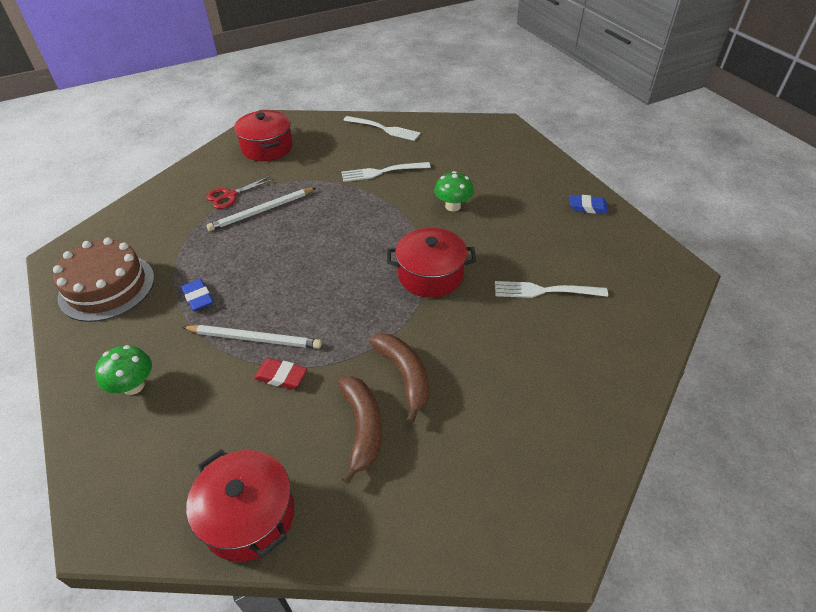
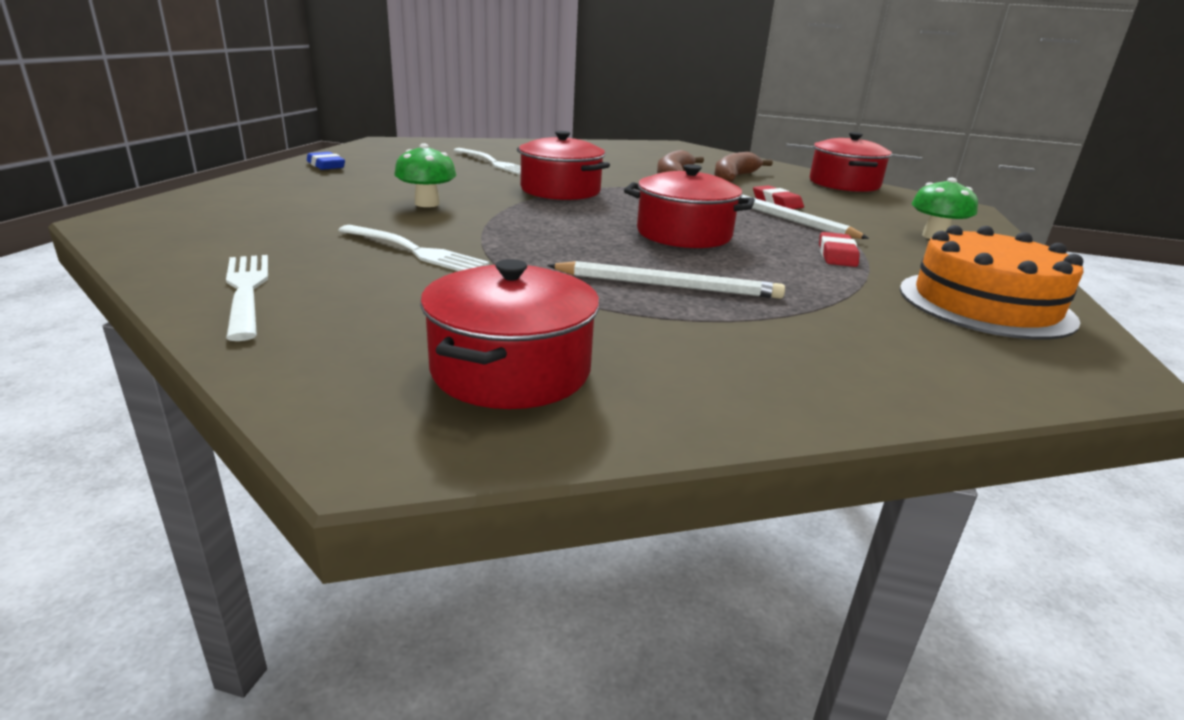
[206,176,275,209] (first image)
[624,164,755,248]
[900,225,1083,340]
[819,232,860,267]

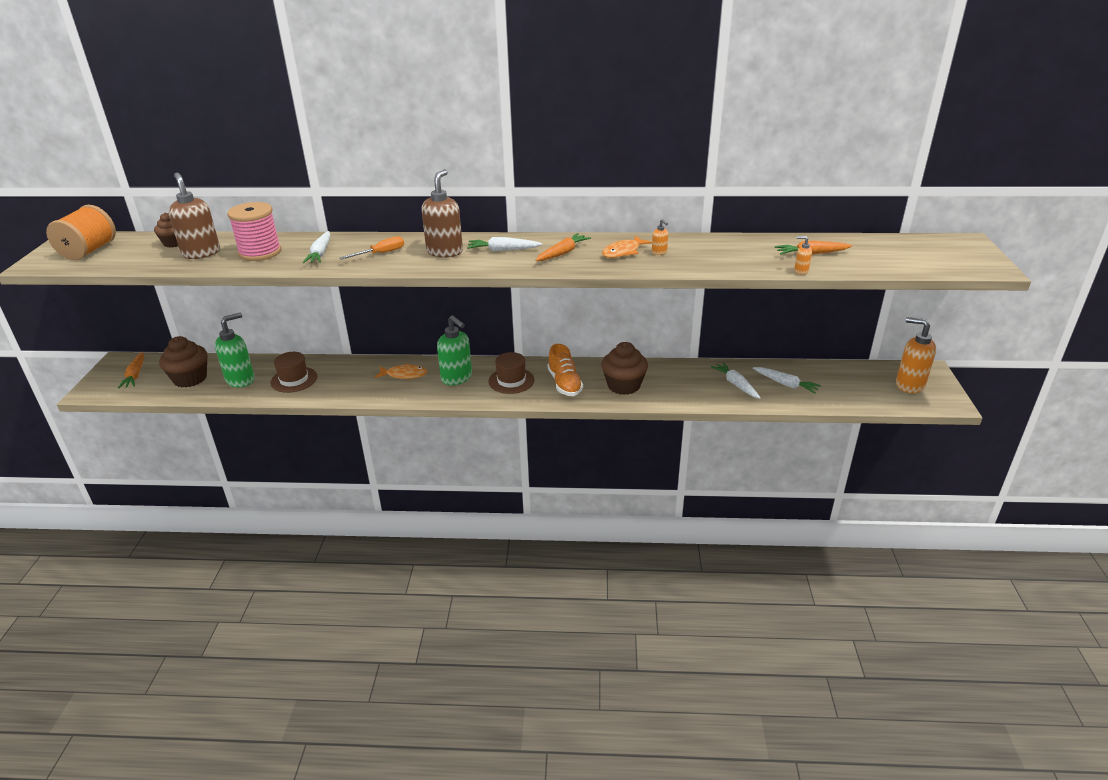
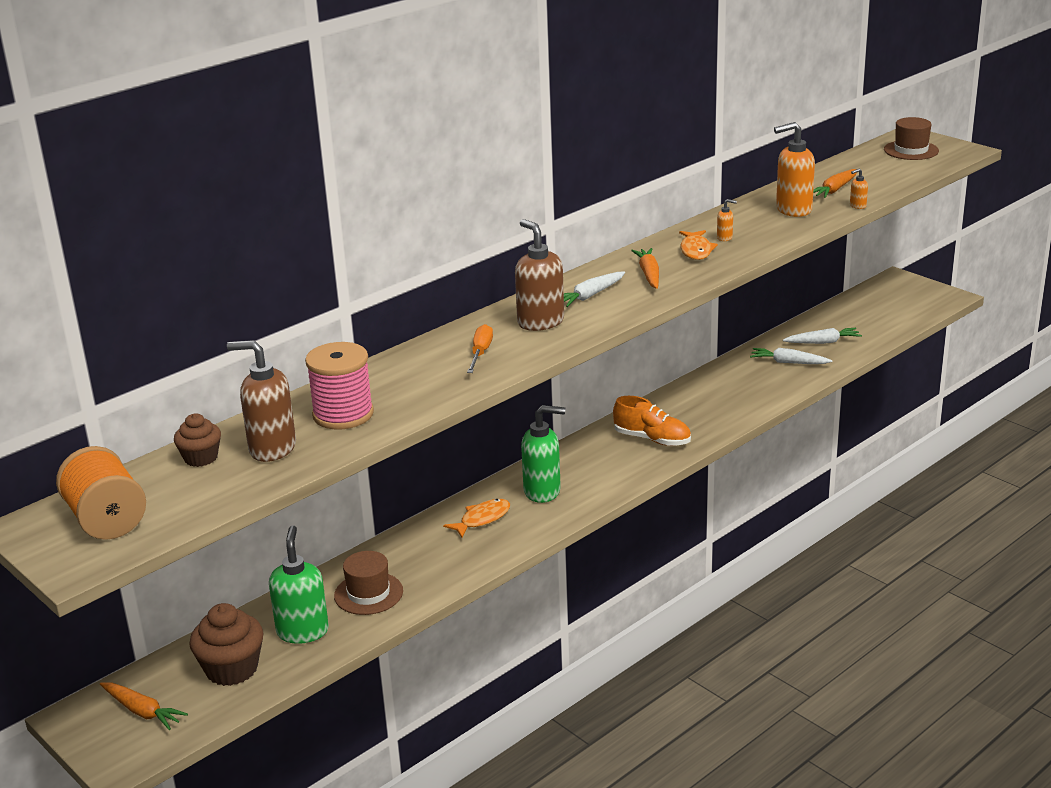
[303,231,330,263] (first image)
[601,342,648,395] (first image)
[884,117,939,160]
[774,122,815,217]

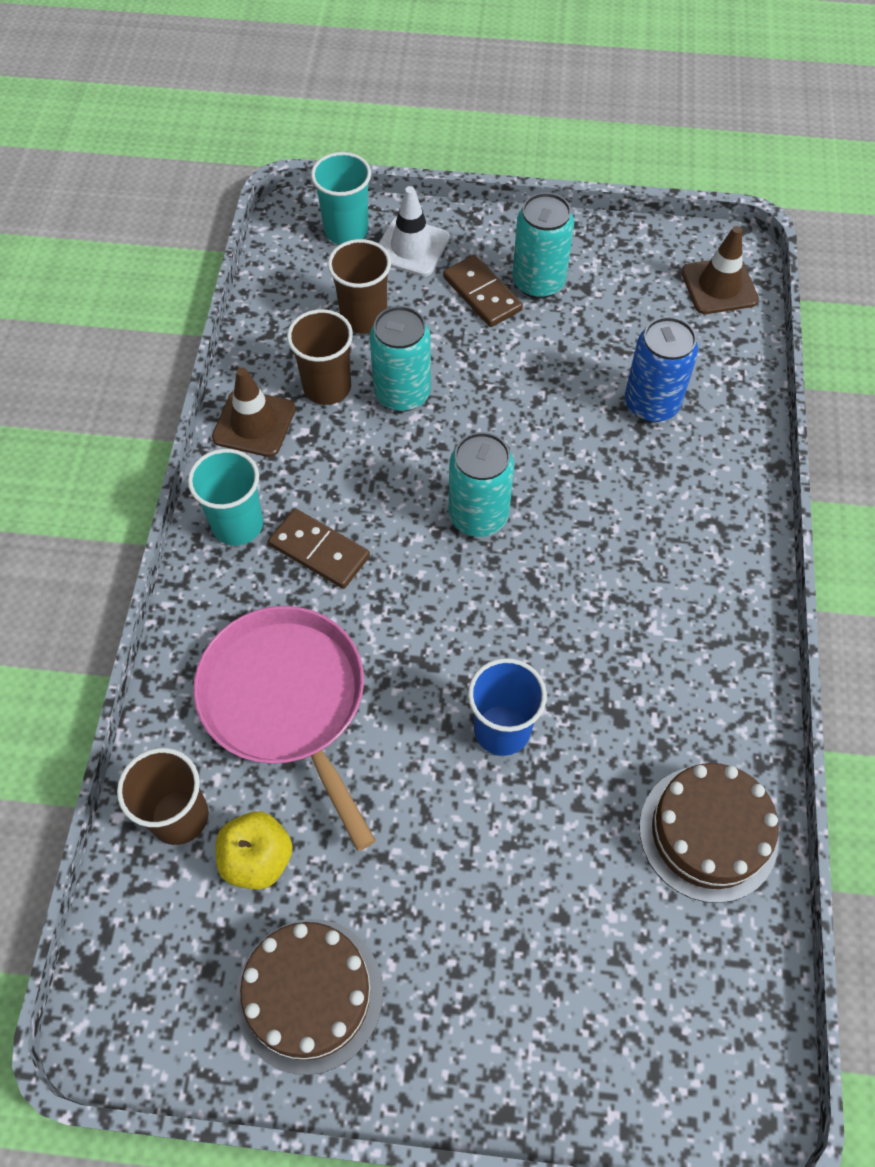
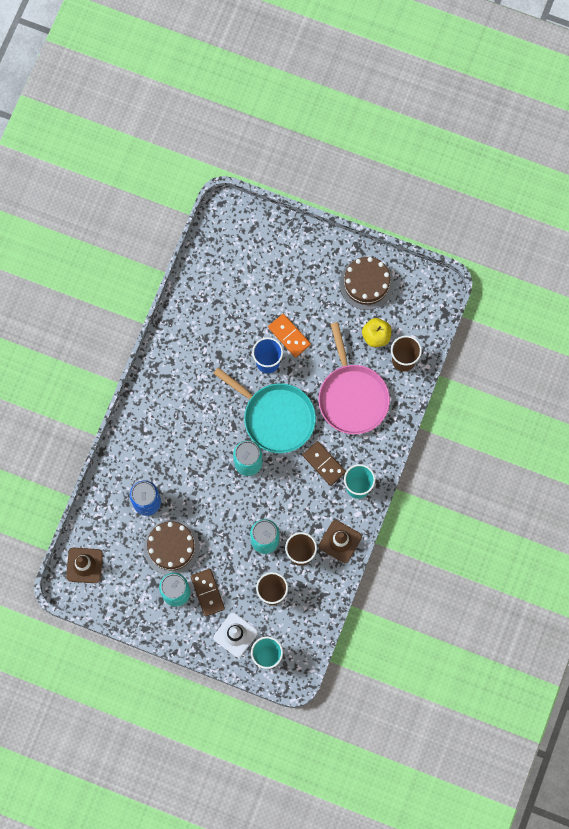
[213,368,316,453]
[268,314,311,357]
[144,520,200,575]

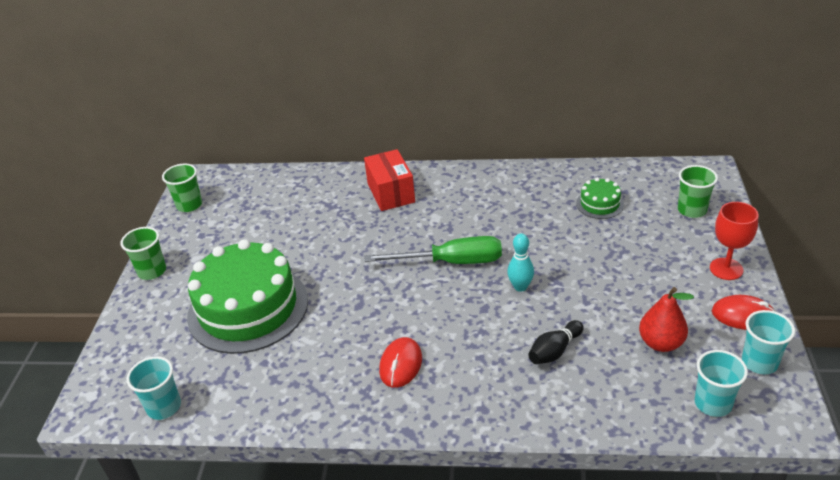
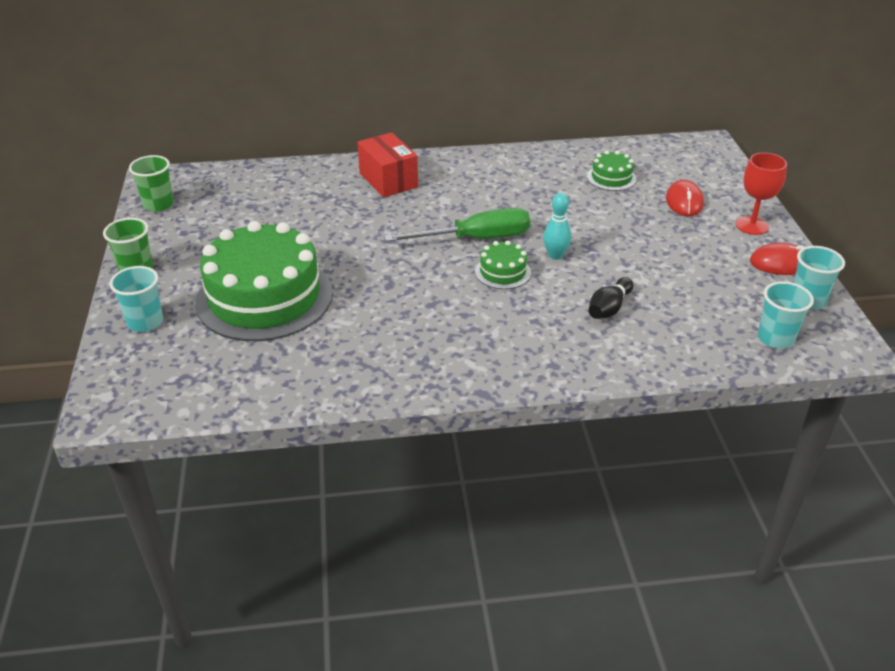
[639,287,694,352] (first image)
[678,165,718,218] (first image)
[475,241,531,289]
[110,266,163,332]
[666,180,704,216]

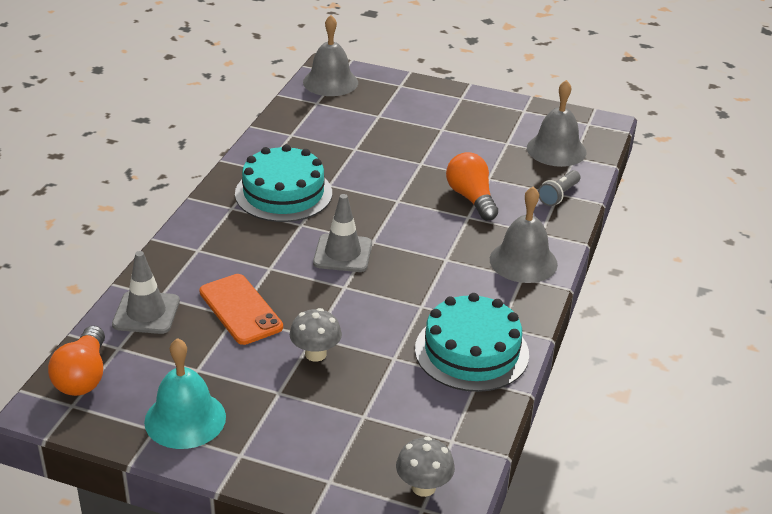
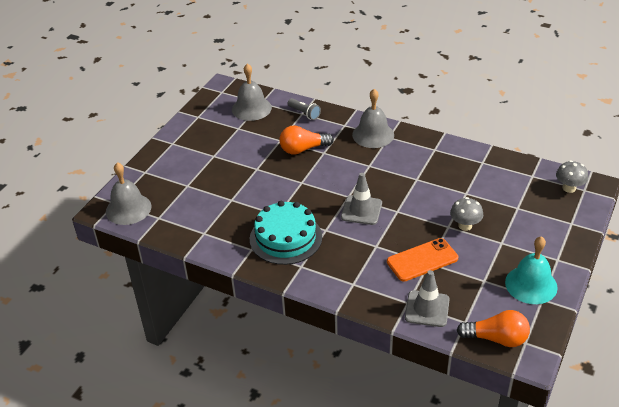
[415,293,529,392] (first image)

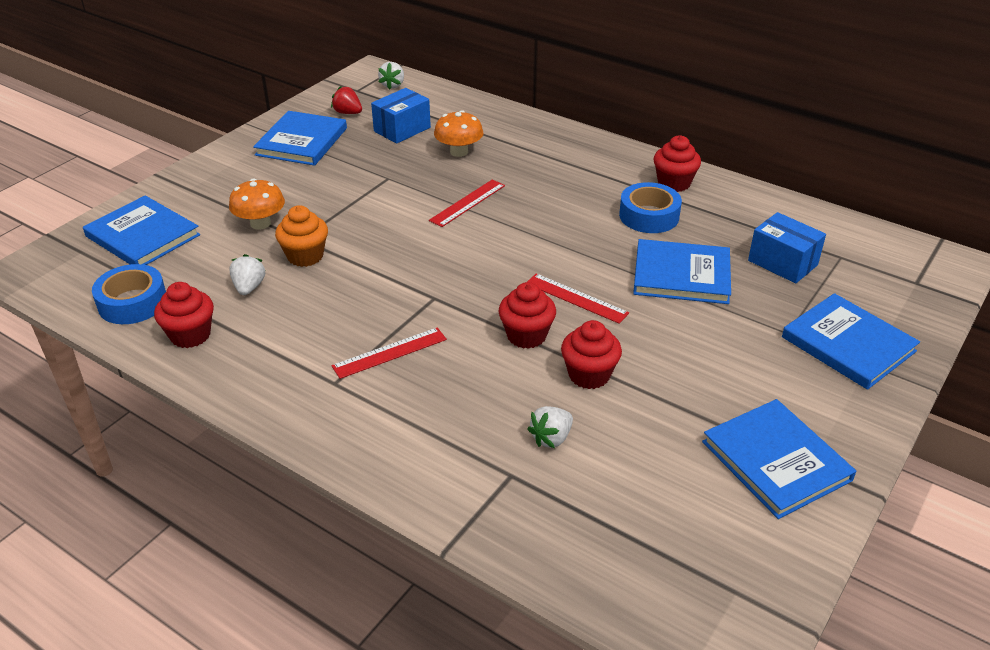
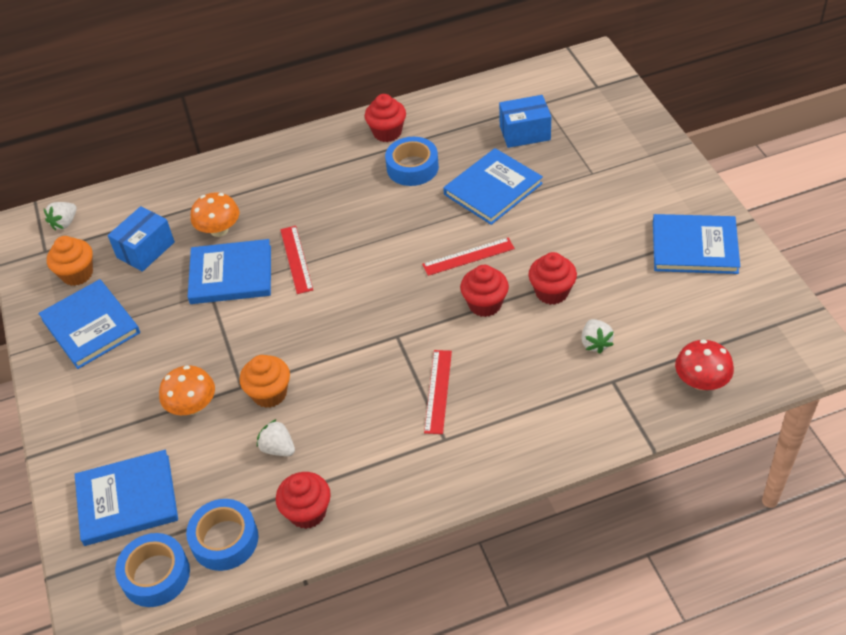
[115,533,190,607]
[675,340,734,390]
[188,239,271,304]
[47,236,93,286]
[108,206,175,272]
[44,202,77,231]

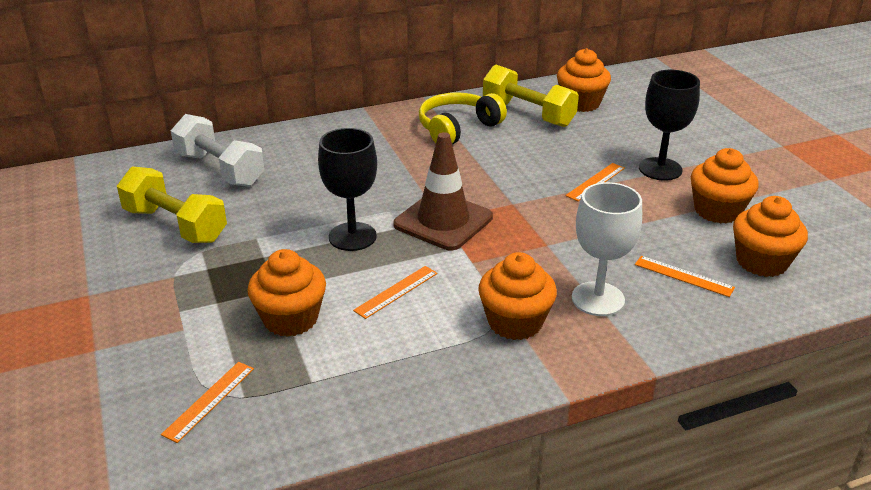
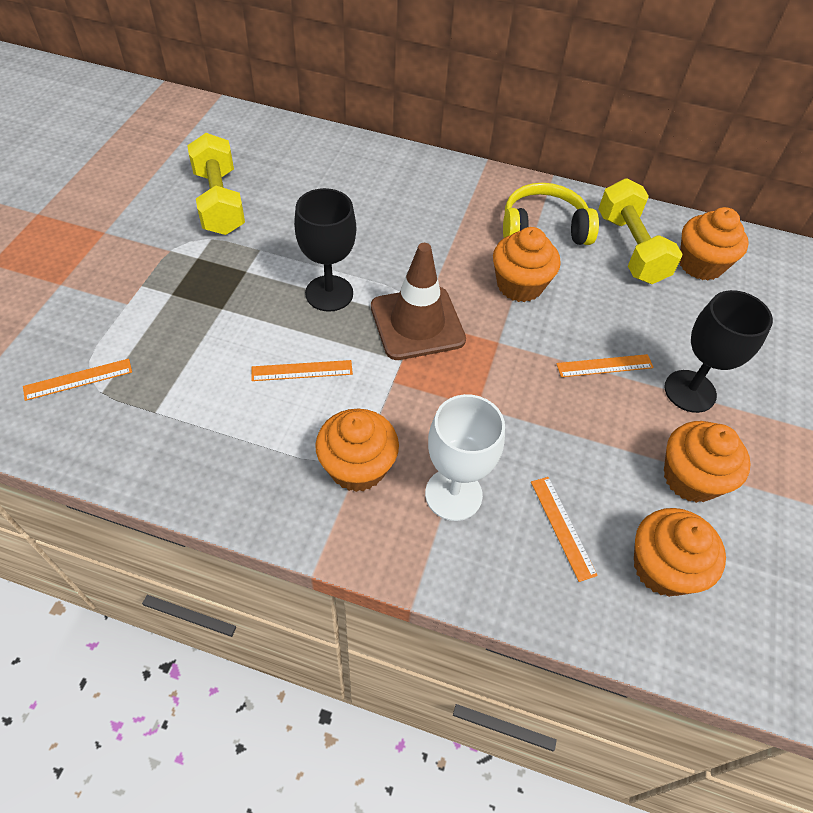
[171,114,264,187] (first image)
[493,227,561,302]

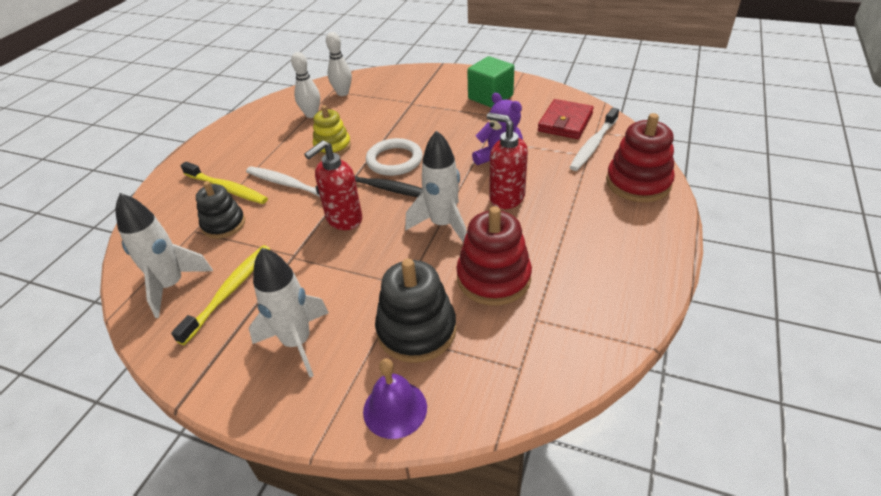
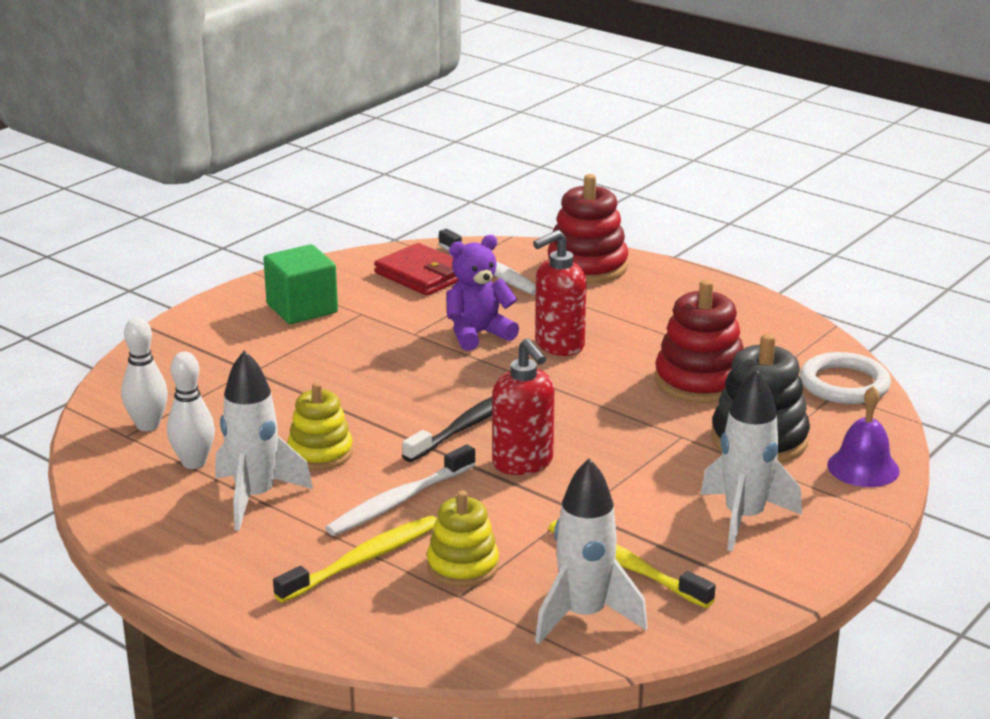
[800,352,891,404]
[215,350,313,531]
[427,490,499,587]

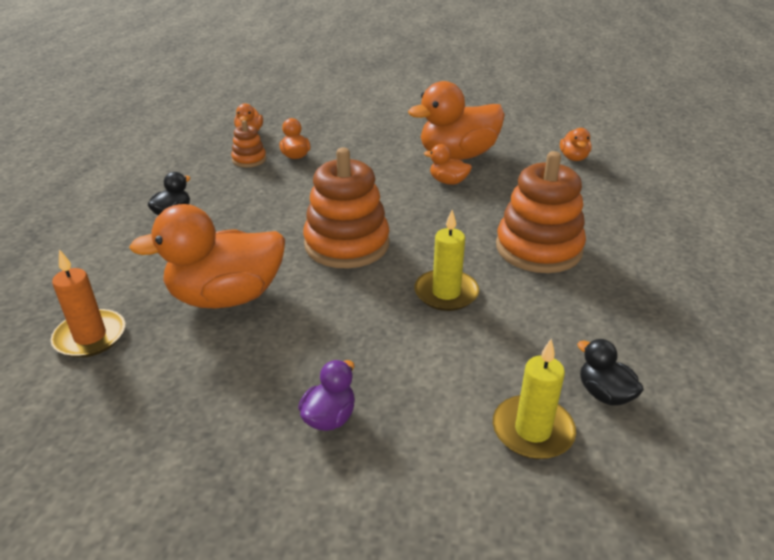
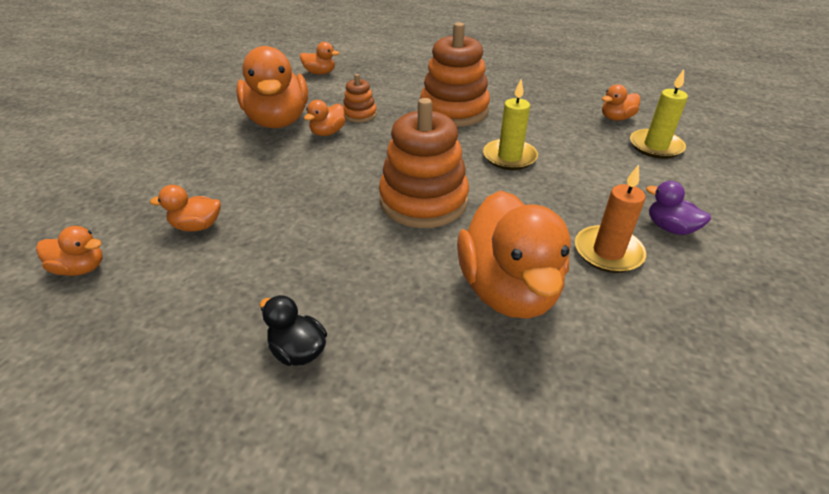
[575,164,646,273]
[343,74,377,123]
[602,84,640,121]

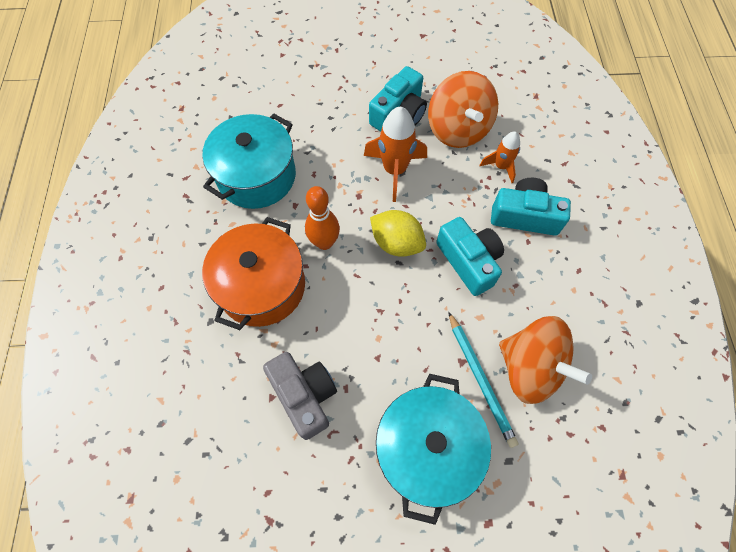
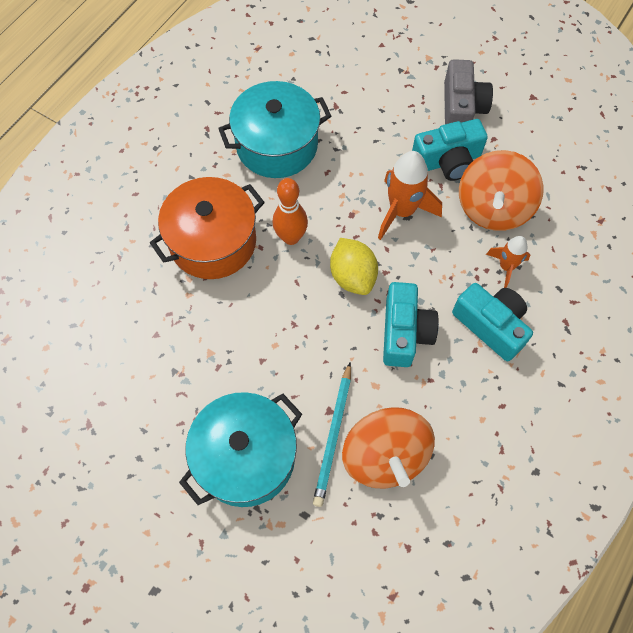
[444,59,493,124]

